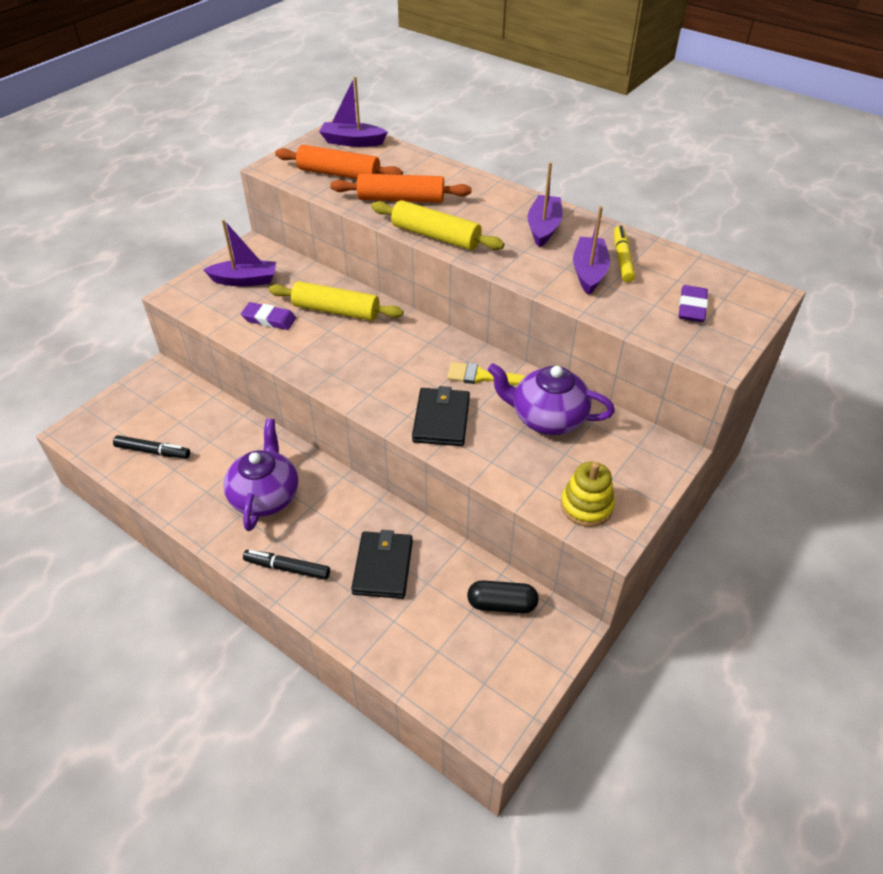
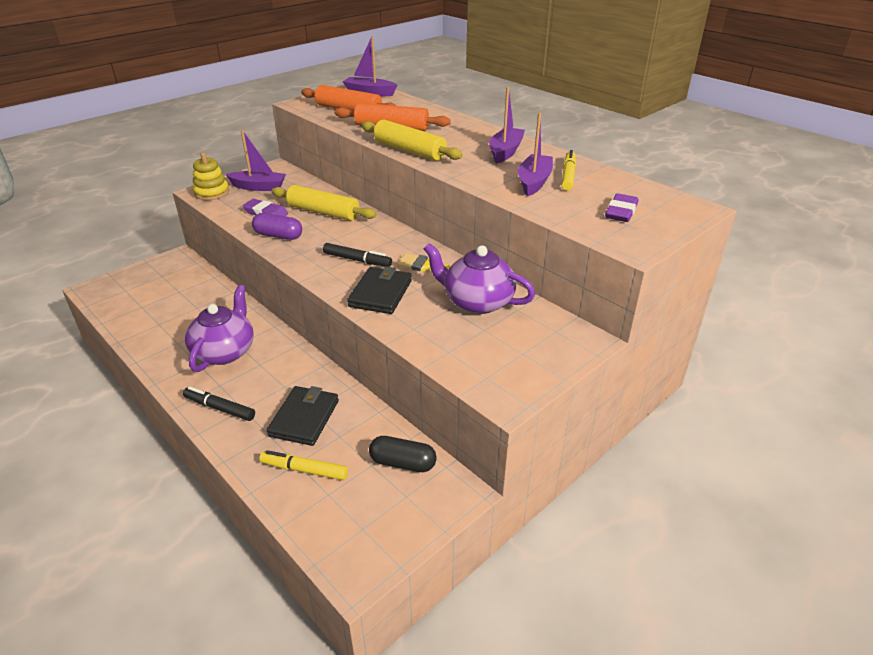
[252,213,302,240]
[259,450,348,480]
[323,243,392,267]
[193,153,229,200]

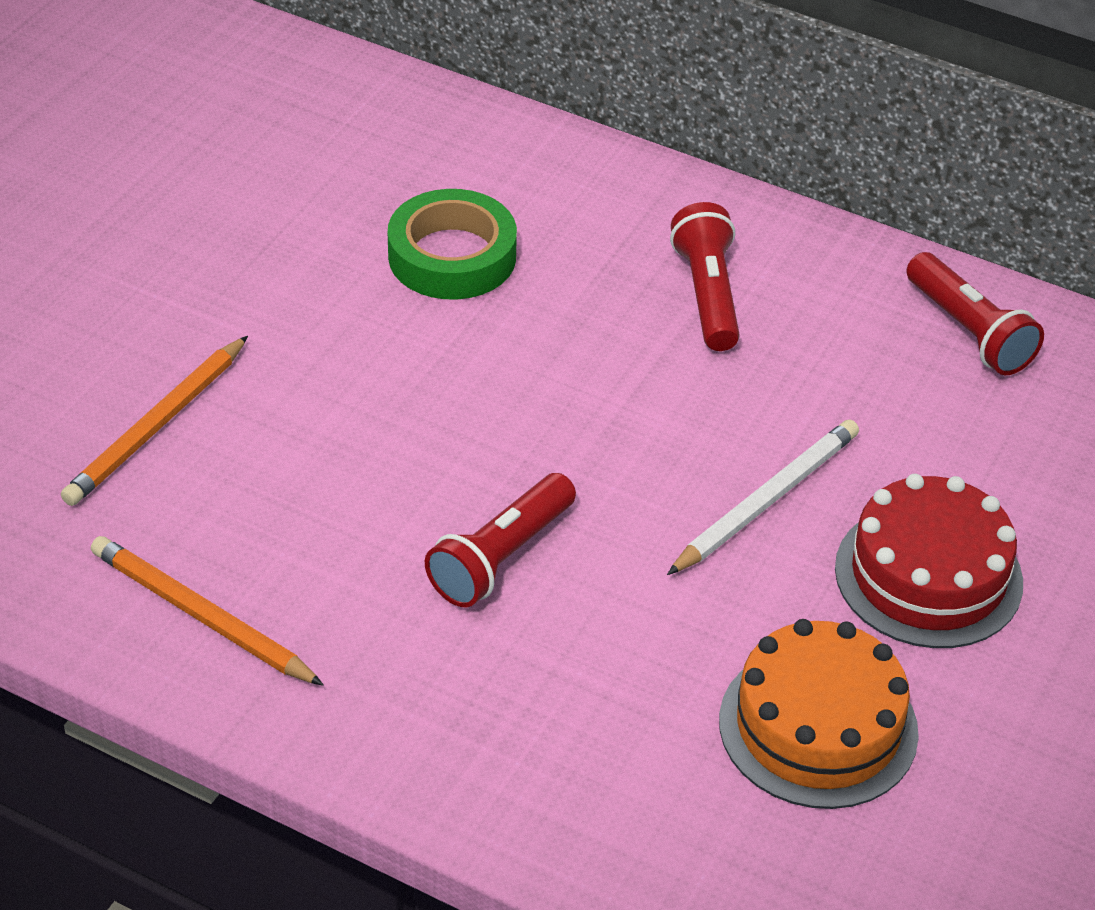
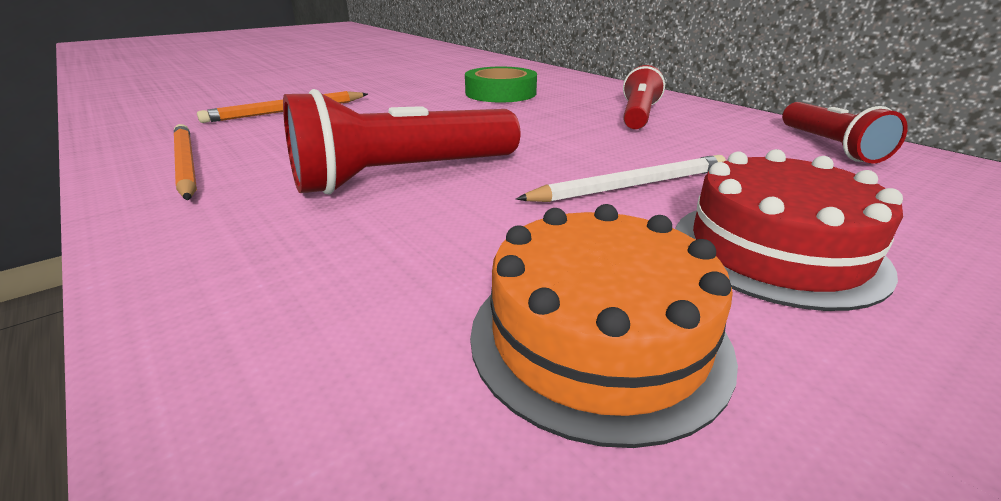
[283,89,521,195]

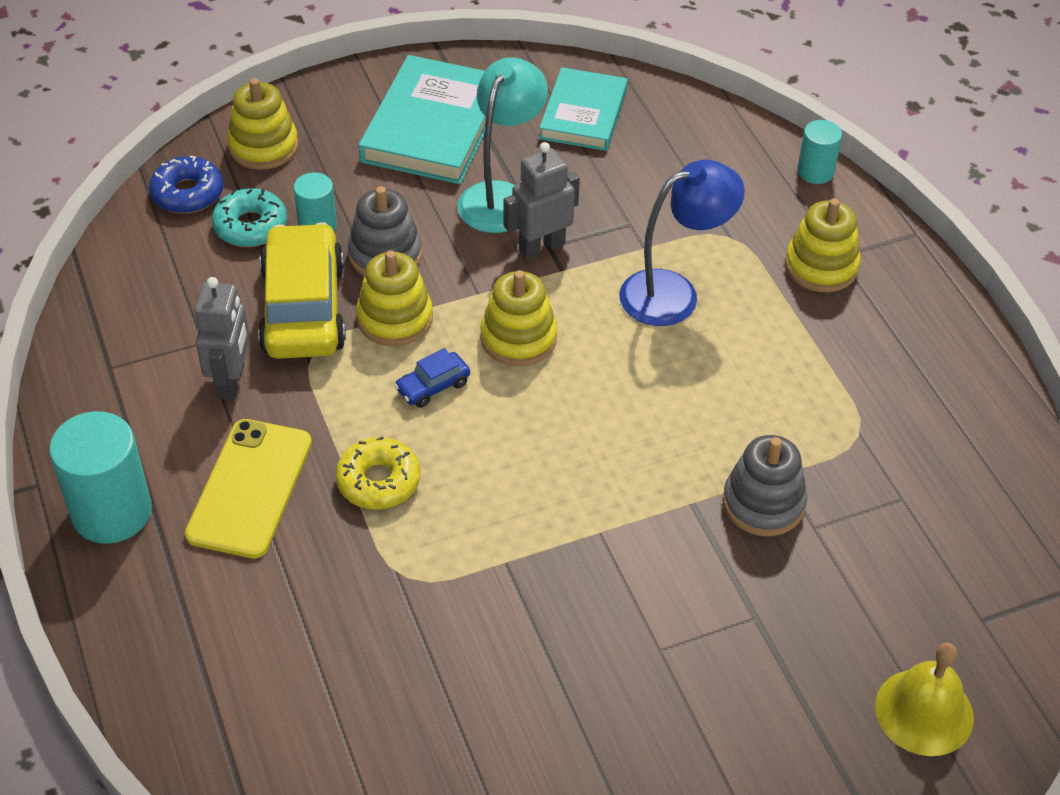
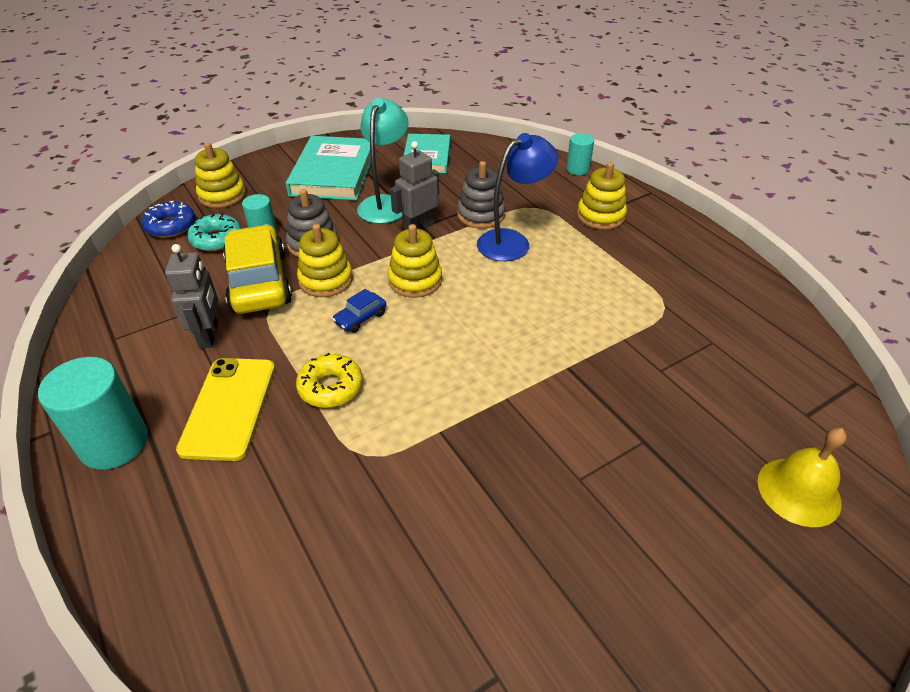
[457,161,505,229]

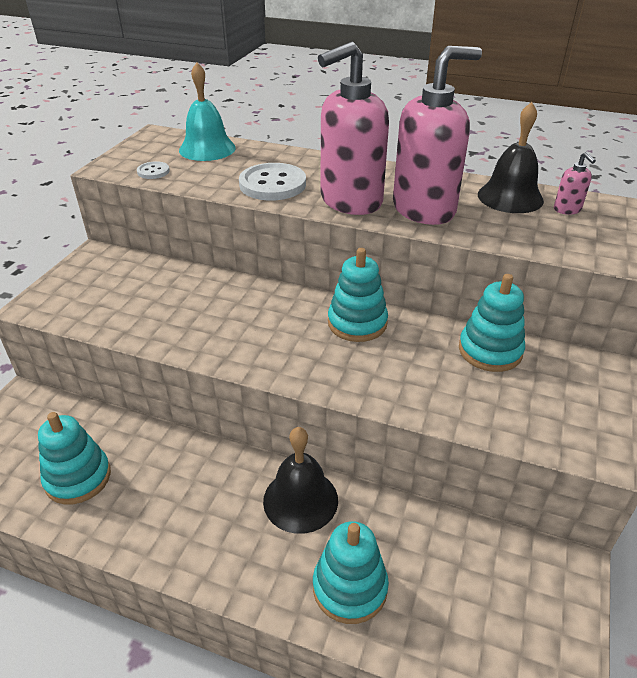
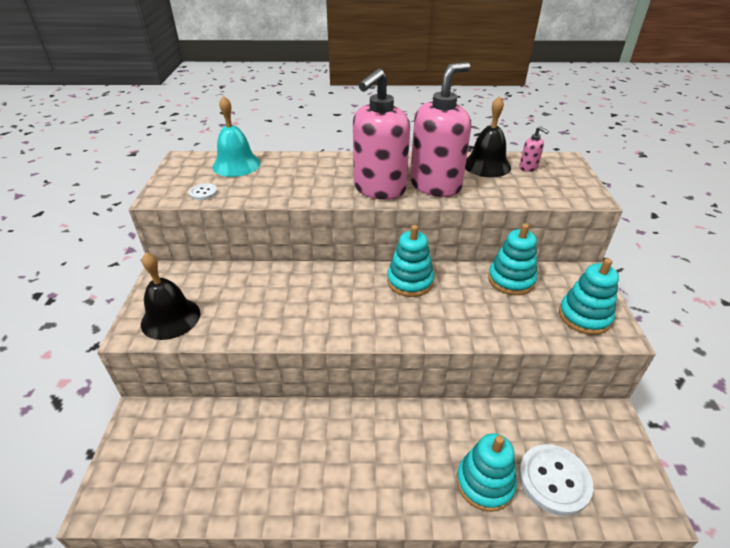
[559,258,619,335]
[519,444,593,516]
[141,252,200,340]

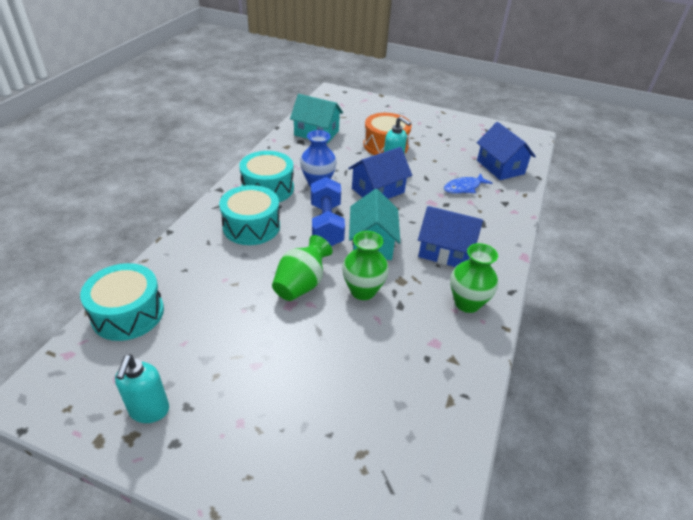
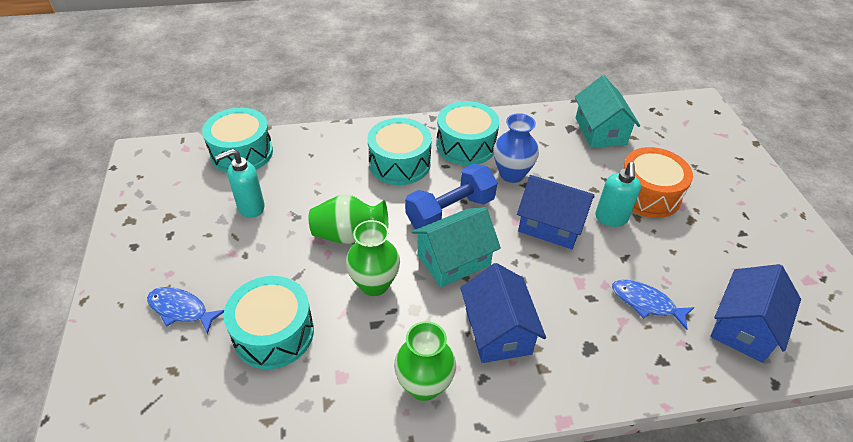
[147,287,224,334]
[224,276,314,369]
[215,149,265,218]

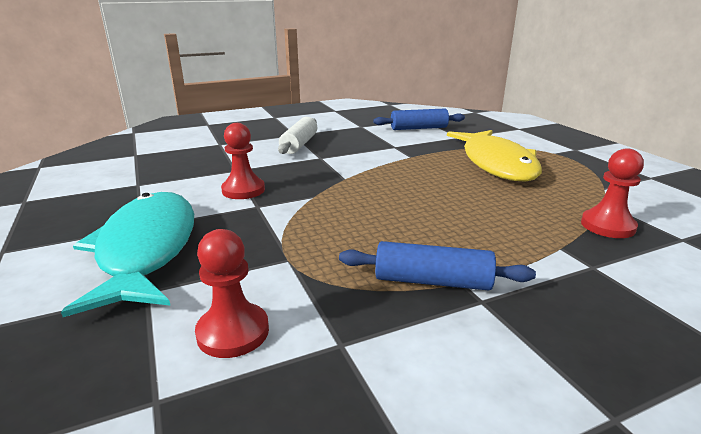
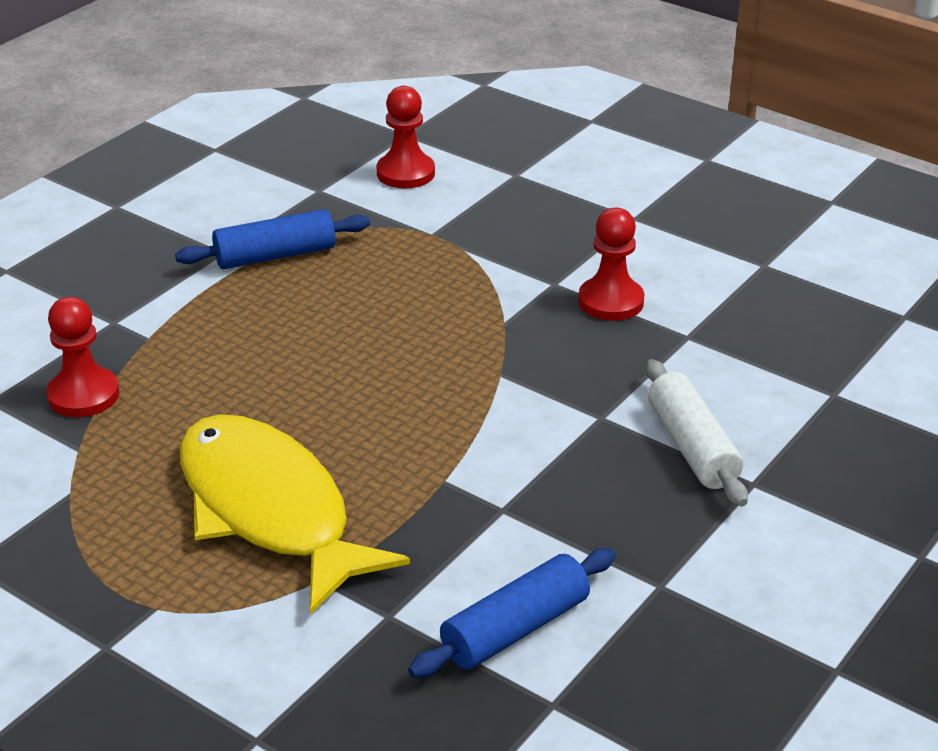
[61,192,194,317] (first image)

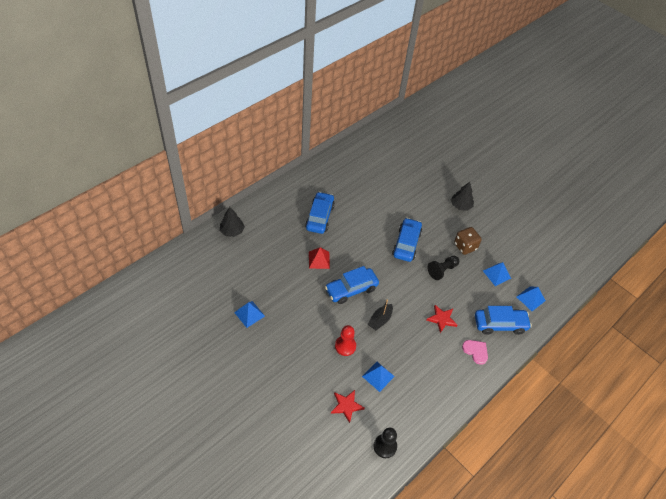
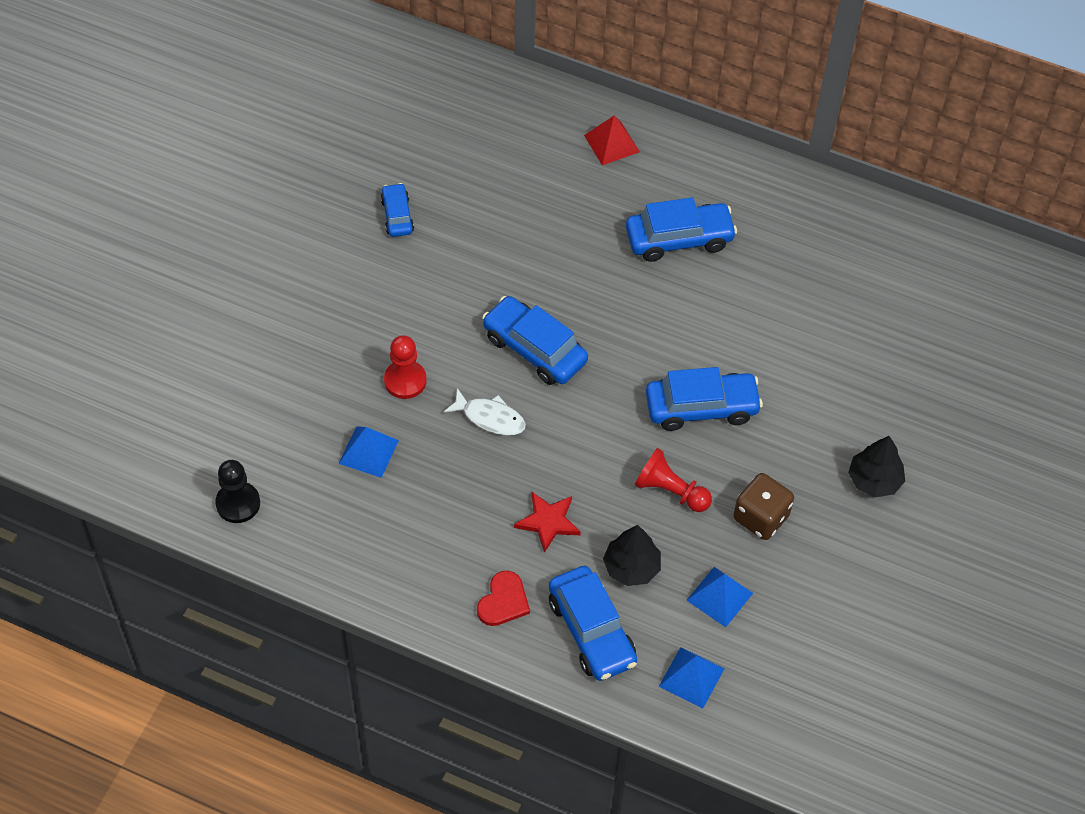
[331,390,365,423] (first image)
[603,525,661,586]
[584,116,640,165]
[380,183,414,237]
[444,388,526,435]
[635,448,712,512]
[477,571,530,626]

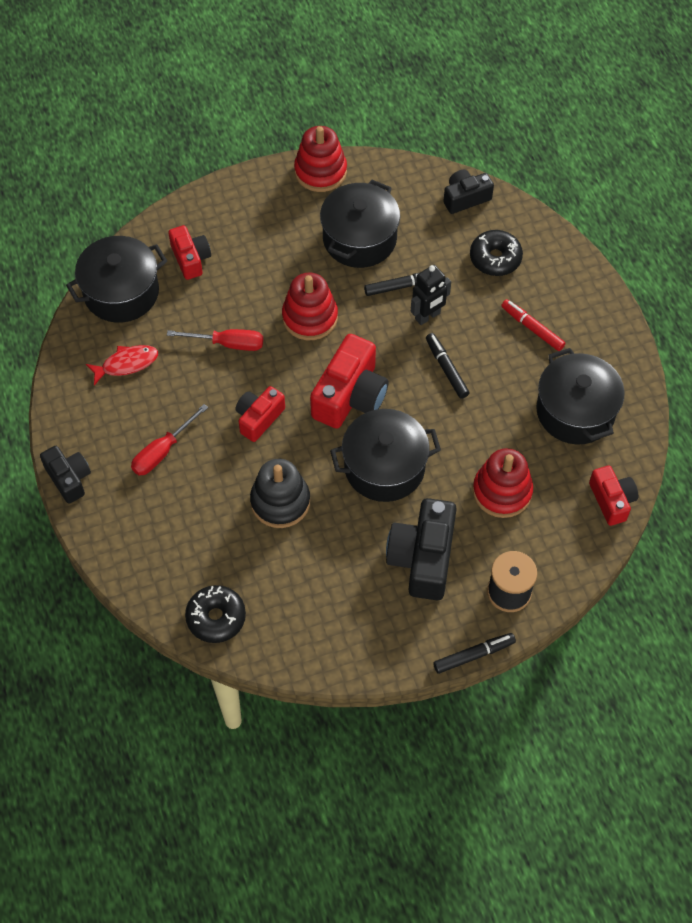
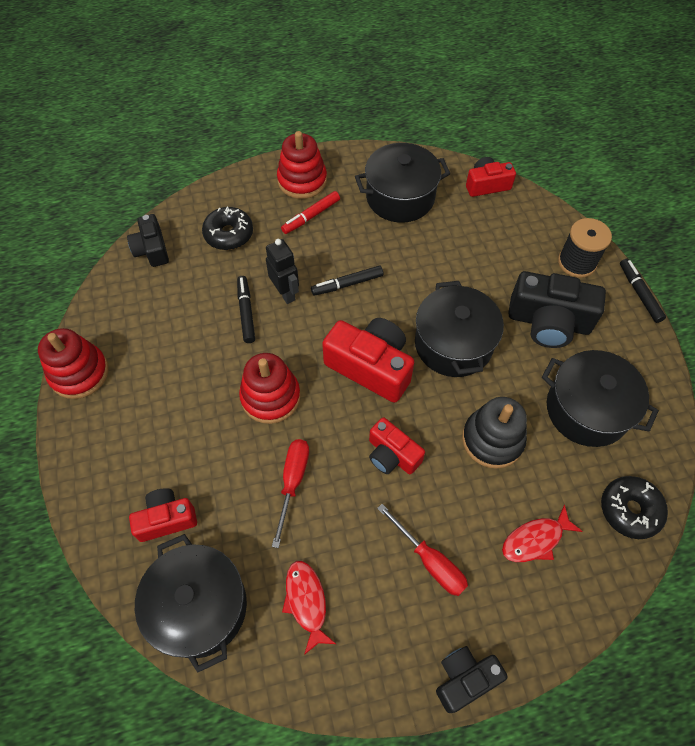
[502,504,583,562]
[542,350,659,447]
[277,131,327,199]

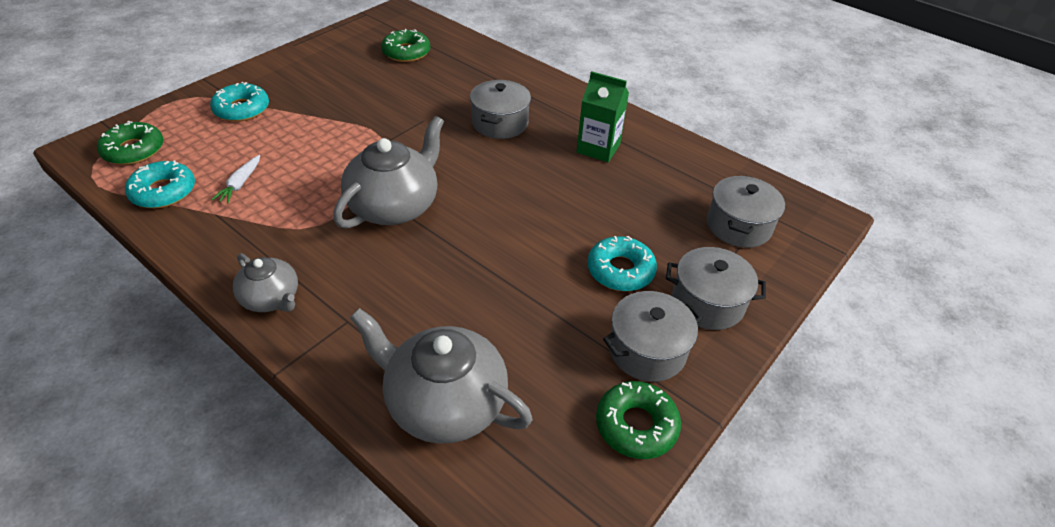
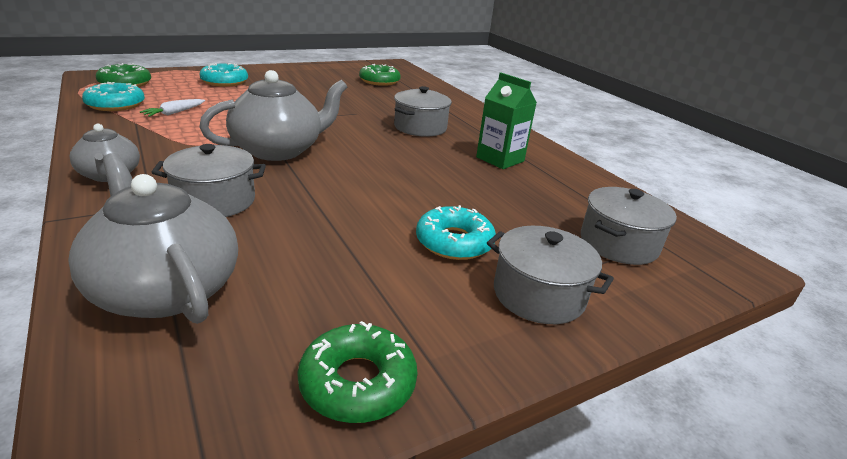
[151,144,266,217]

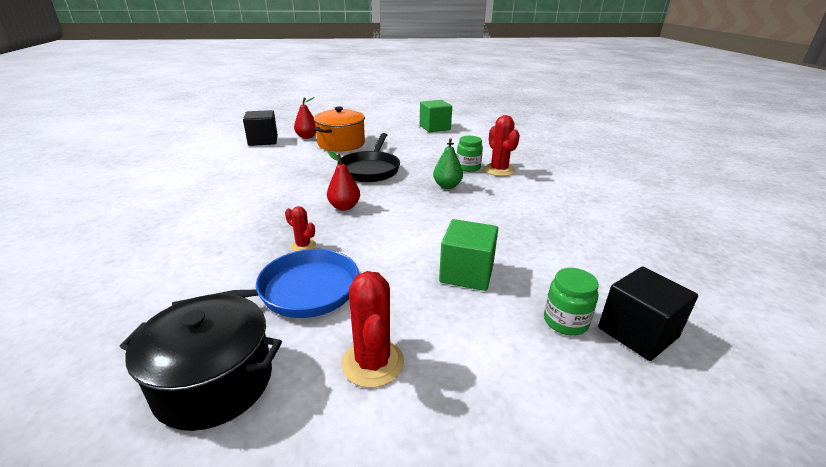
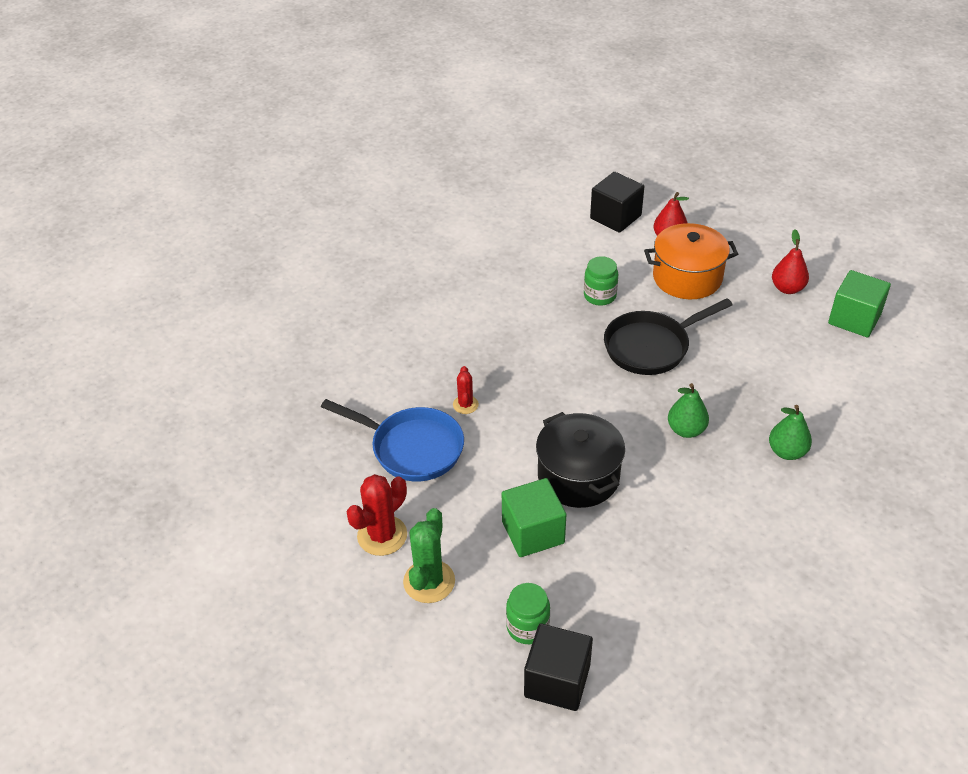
[403,508,455,603]
[536,412,625,508]
[772,229,809,294]
[584,256,618,306]
[769,405,812,460]

